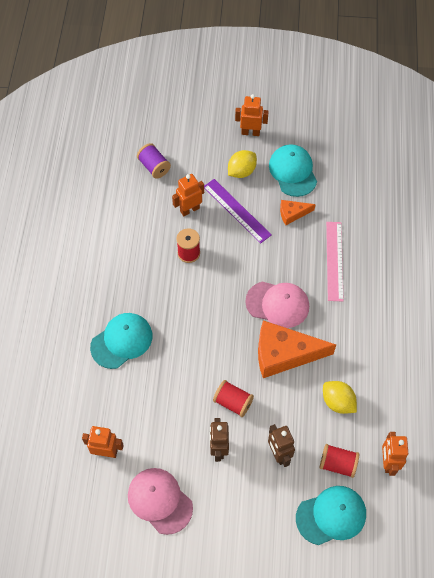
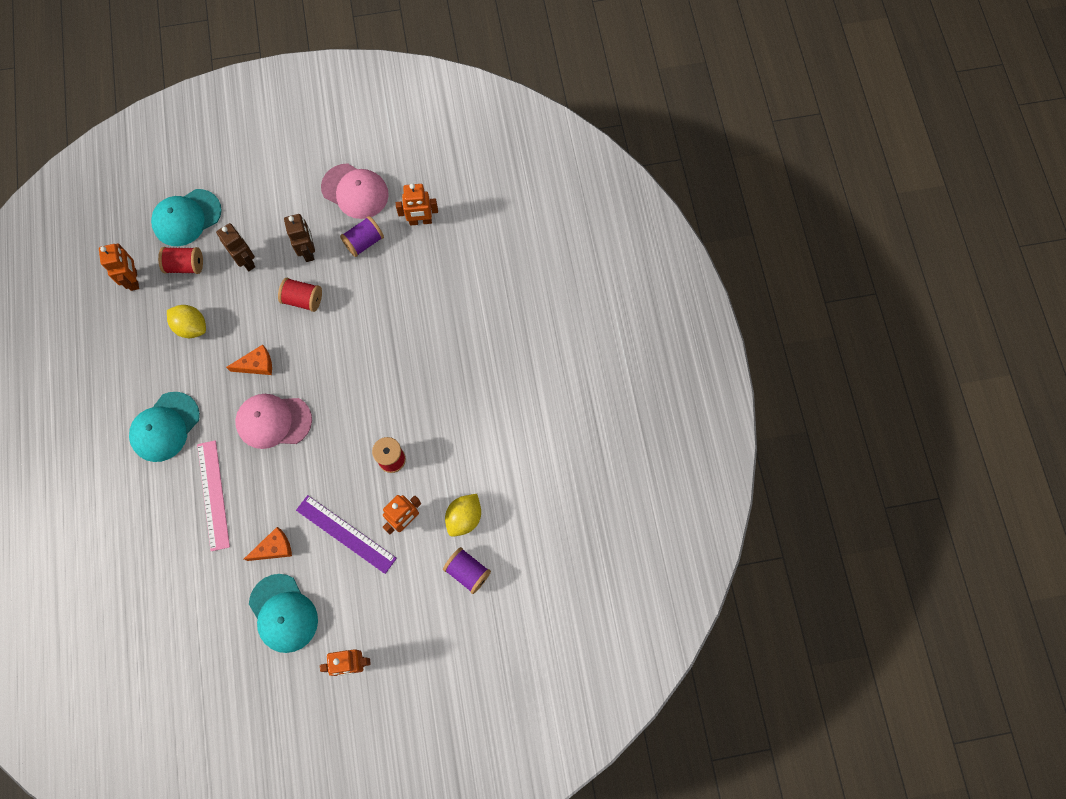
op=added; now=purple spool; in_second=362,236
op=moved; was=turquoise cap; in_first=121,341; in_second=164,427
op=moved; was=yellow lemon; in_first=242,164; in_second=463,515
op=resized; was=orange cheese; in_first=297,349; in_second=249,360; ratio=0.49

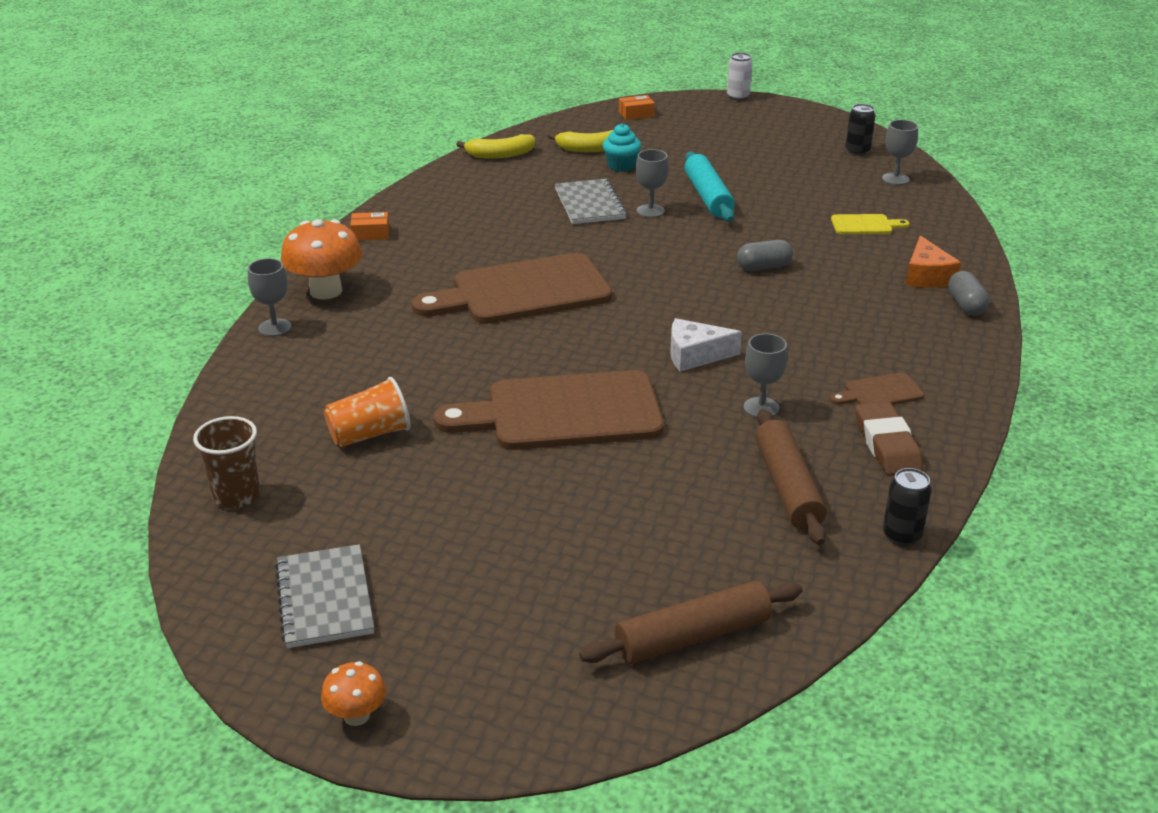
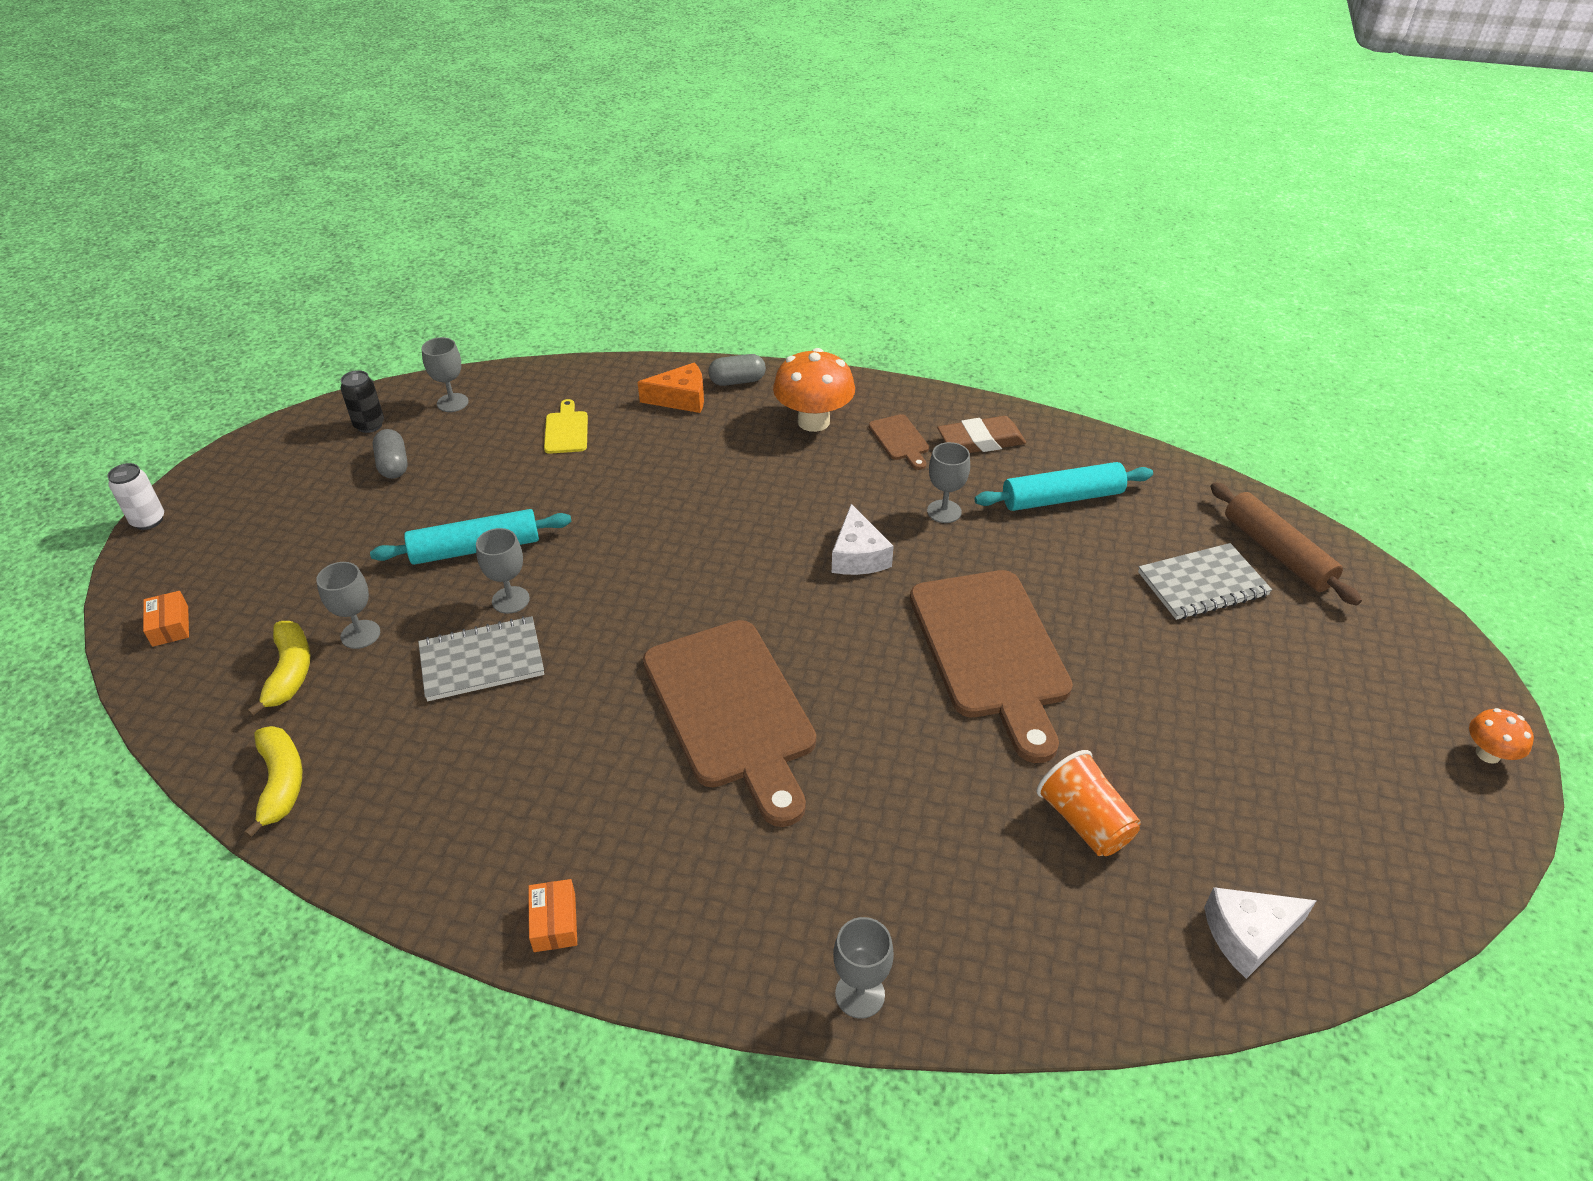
op=removed; was=black can; in_first=907,507
op=moved; was=grey notebook; in_first=324,596; in_second=1205,581
op=moved; was=orange mushroom; in_first=321,259; in_second=814,390
op=moved; was=grey capsule; in_first=765,255; in_second=390,454
op=replaced; was=brown cup; now=white cheese; in_first=226,462; in_second=1260,933
op=replaced; was=turquoise cupcake; now=grey goblet; in_first=622,147; in_second=348,605
op=recoloured; was=brown rolling pin; now=turquoise rolling pin; in_first=791,477; in_second=1064,486

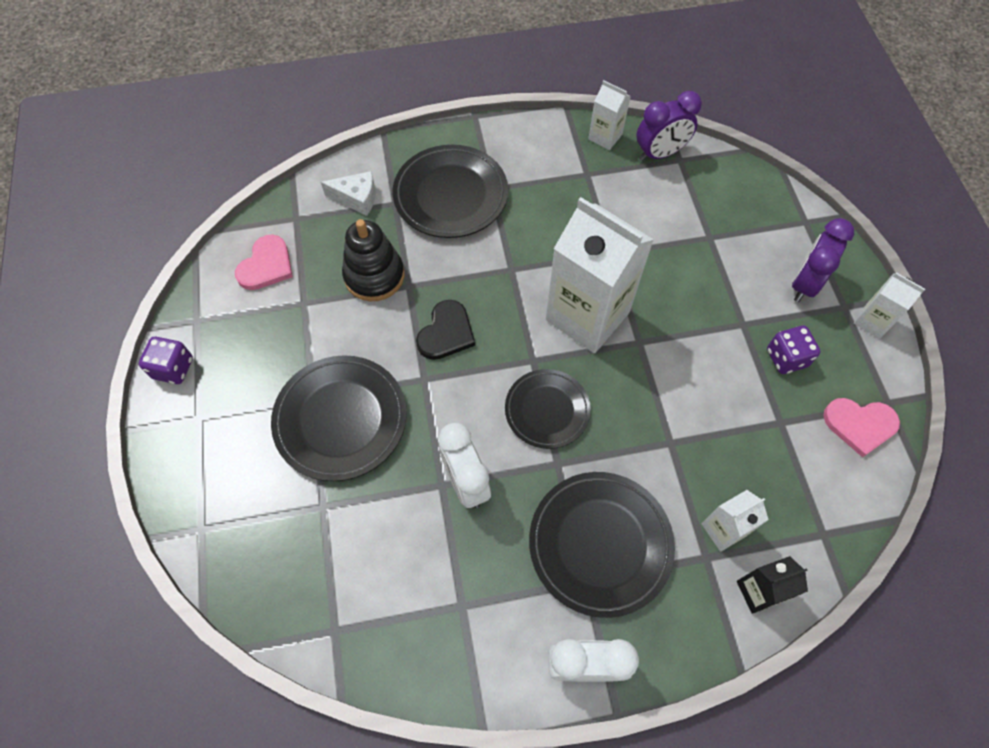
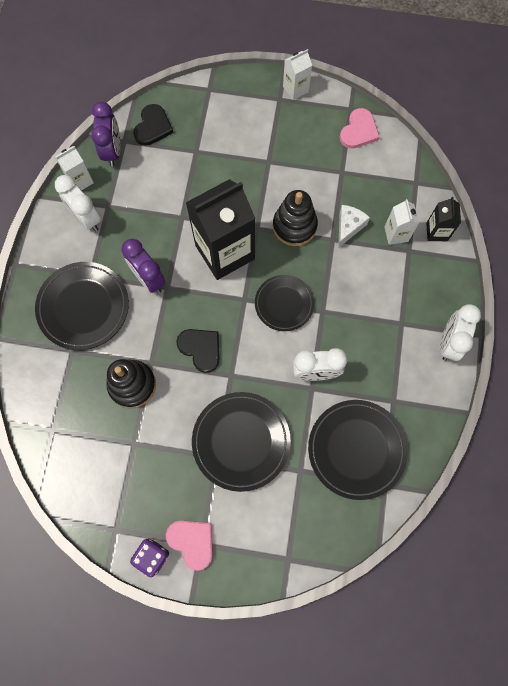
op=removed; was=purple dice; in_first=794,349
op=added; now=white clock; in_second=78,203
op=added; now=black heart; in_second=153,125
op=added; now=black stacking toy; in_second=295,218
op=moved; was=pink heart; in_first=264,262; in_second=189,545
op=moved; was=white cheese; in_first=348,193; in_second=354,226
op=moved; was=black plate; in_first=602,545; in_second=358,450
op=moved; was=purple clock; in_first=823,260; in_second=143,266
op=recoloured; was=white carton; now=black carton; in_first=600,275; in_second=221,229

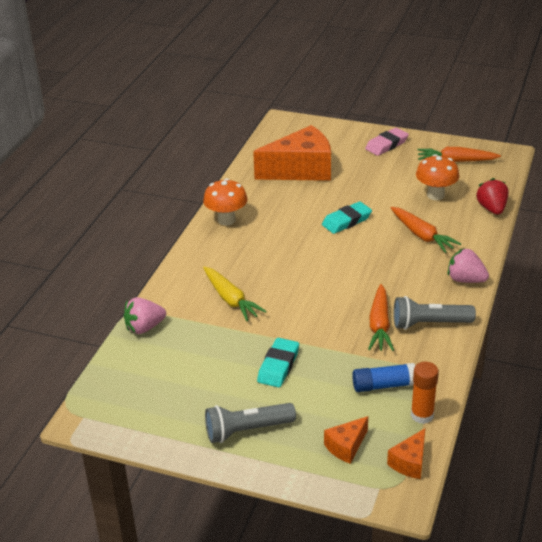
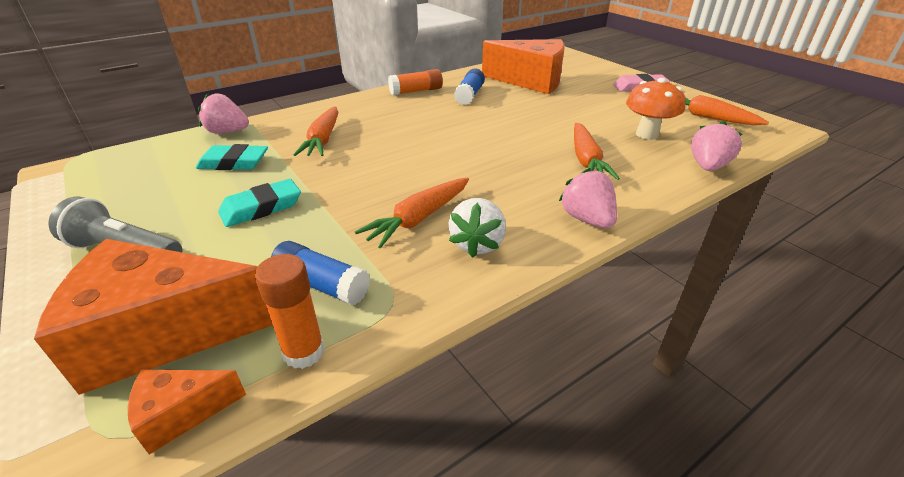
op=added; now=blue glue stick; in_second=469,86
op=moved; was=turquoise eraser; in_first=347,217; in_second=232,157
op=replaced; was=orange mushroom; now=orange glue stick; in_first=225,202; in_second=415,82
op=replaced; was=grey flashlight; now=white strawberry; in_first=434,313; in_second=477,228
op=recoloured; was=yellow carrot; now=orange carrot; in_first=235,293; in_second=316,131
op=recoloured; was=red strawberry; now=pink strawberry; in_first=492,196; in_second=716,146
op=resized; was=orange cheese; in_first=346,440; in_second=153,317; ratio=2.18

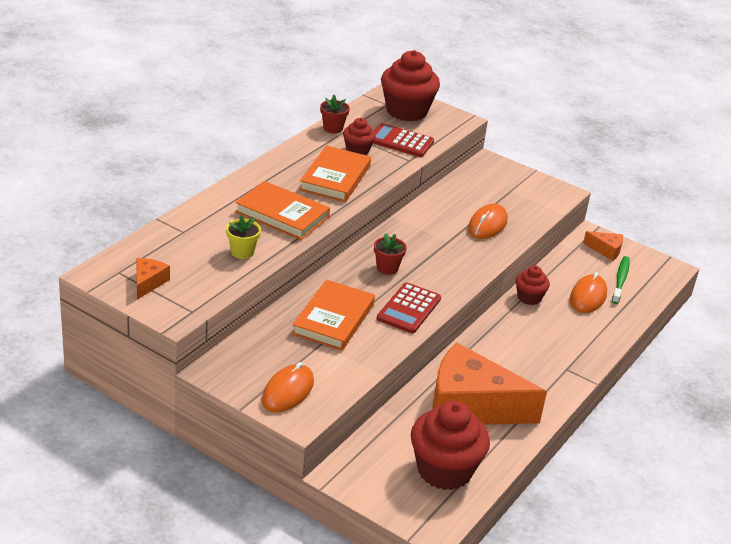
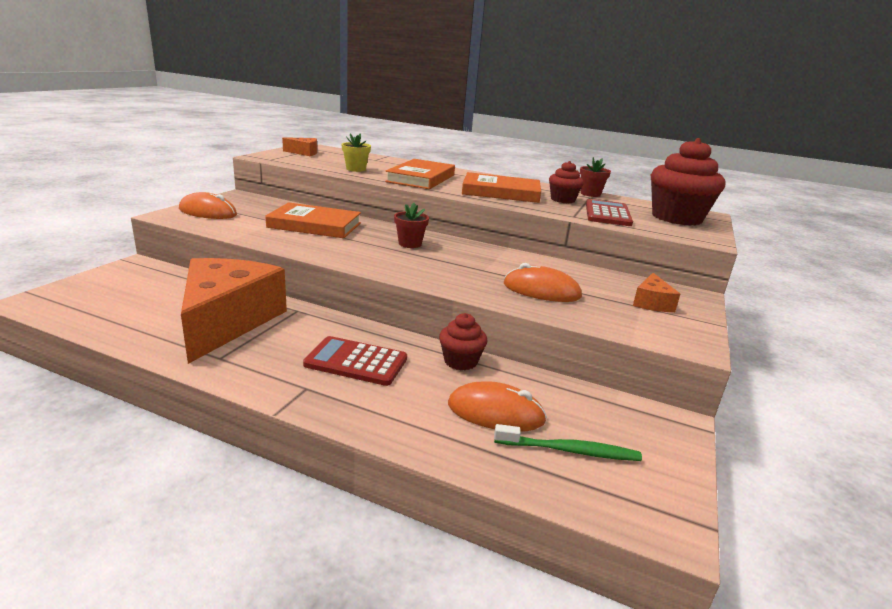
op=removed; was=red cupcake; in_first=450,445
op=moved; was=red calculator; in_first=409,307; in_second=355,361
op=moved; was=orange cheese; in_first=603,246; in_second=656,292

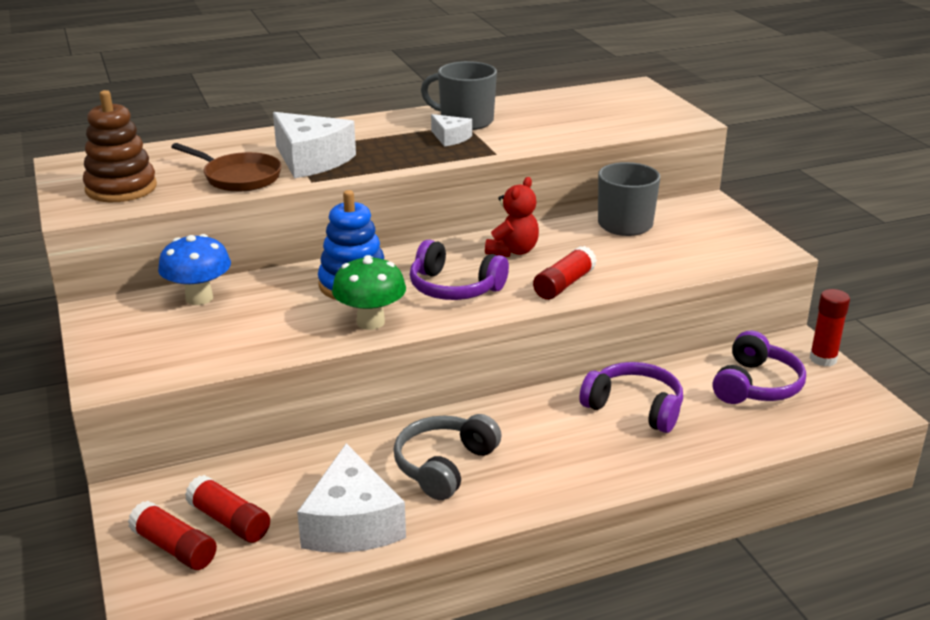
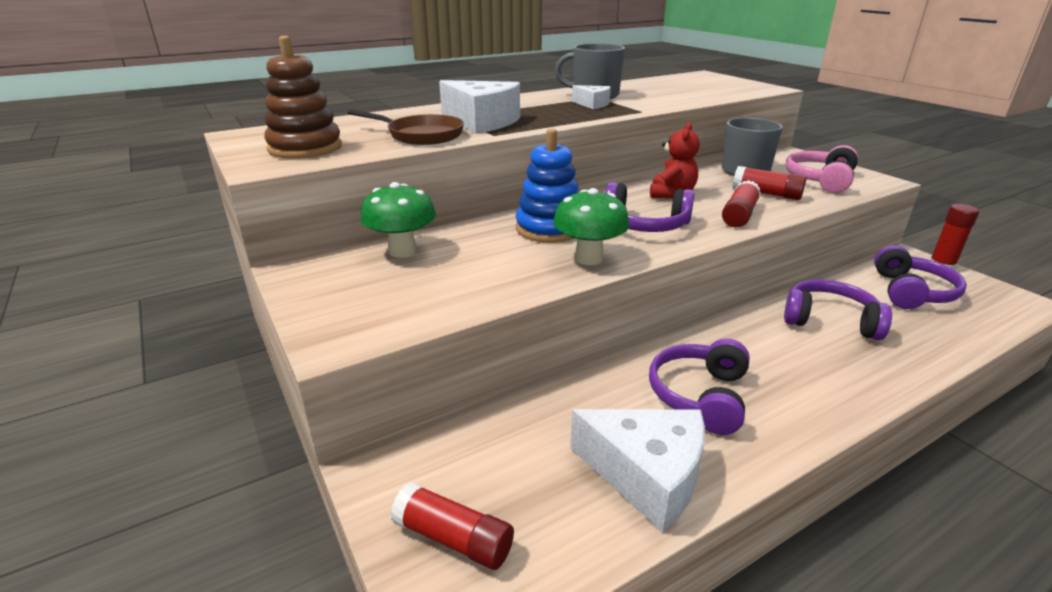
op=added; now=pink headphones; in_second=822,169
op=moved; was=red glue stick; in_first=227,509; in_second=770,183
op=recoloured; was=blue mushroom; now=green mushroom; in_first=194,269; in_second=398,220
op=recoloured; was=grey headphones; now=purple headphones; in_first=448,457; in_second=699,386
op=turned; was=white cheese; in_first=351,498; in_second=637,471; clockwise=-45

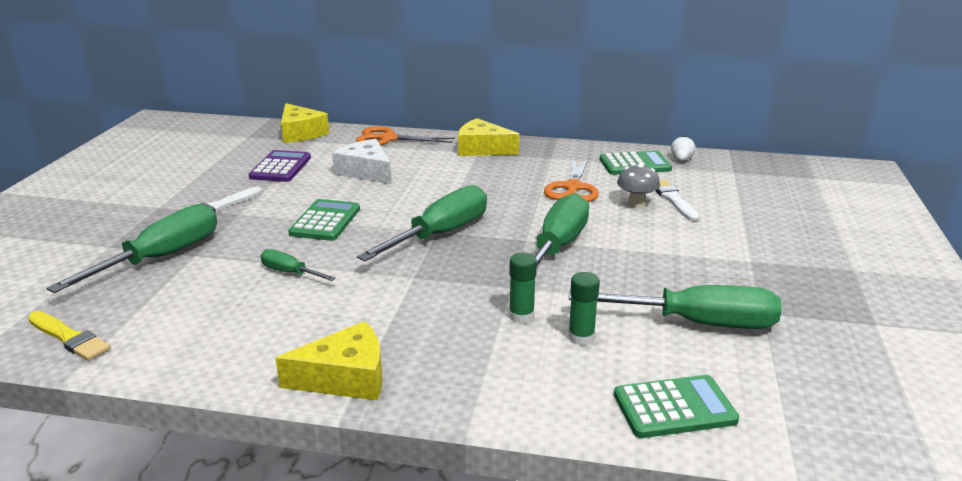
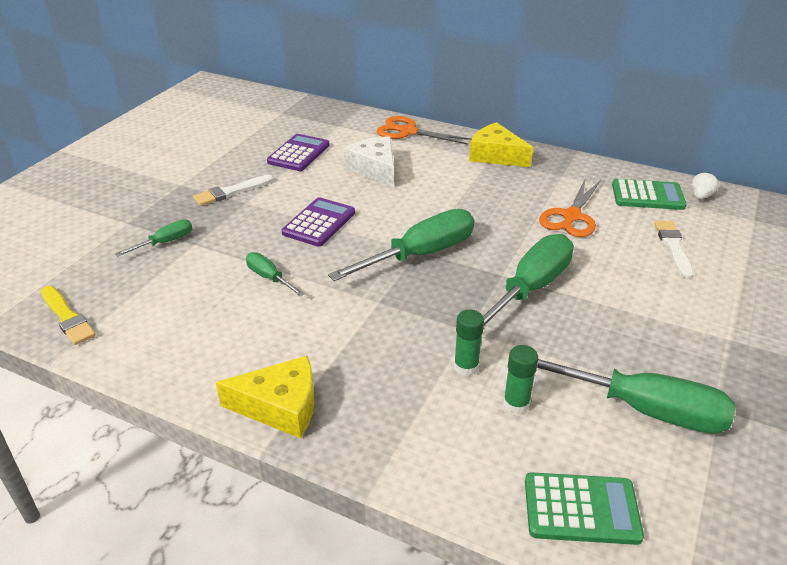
op=removed; was=yellow cheese; in_first=305,123
op=removed; was=grey mushroom; in_first=638,186
op=recoloured; was=green calculator; now=purple calculator; in_first=324,220; in_second=318,222
op=resized; was=green screwdriver; in_first=131,248; in_second=153,238; ratio=0.49

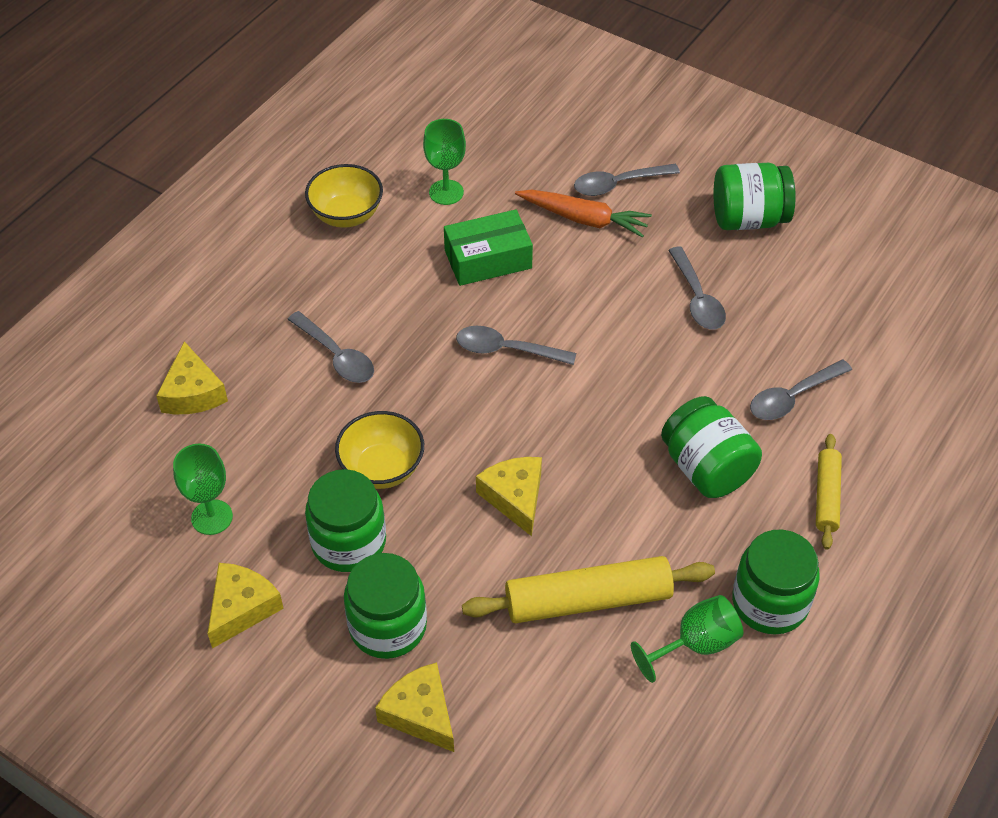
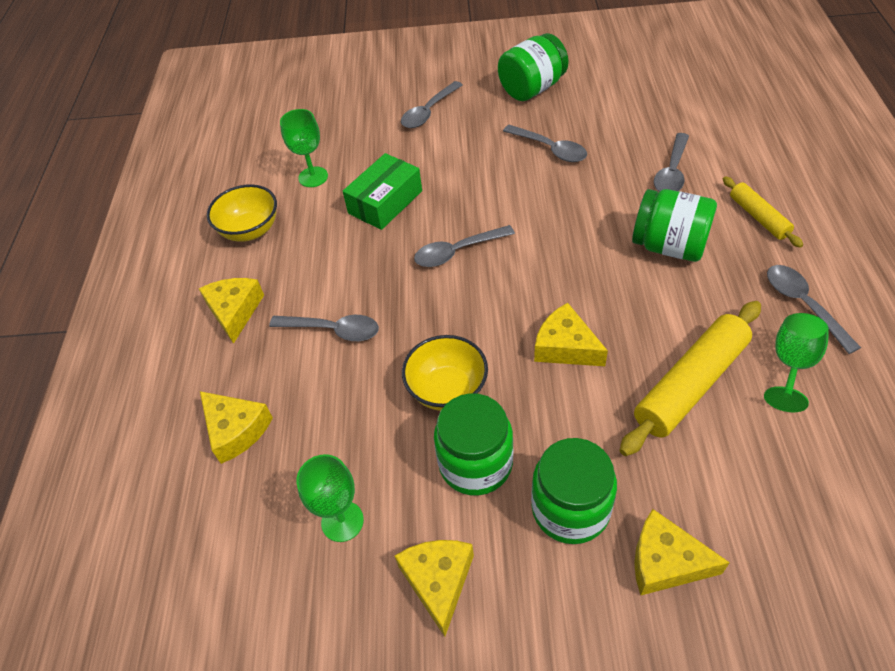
op=removed; was=orange carrot; in_first=583,214
op=added; now=yellow cheese; in_second=231,311
op=replaced; was=green jar; now=grey spoon; in_first=776,582; in_second=814,309

